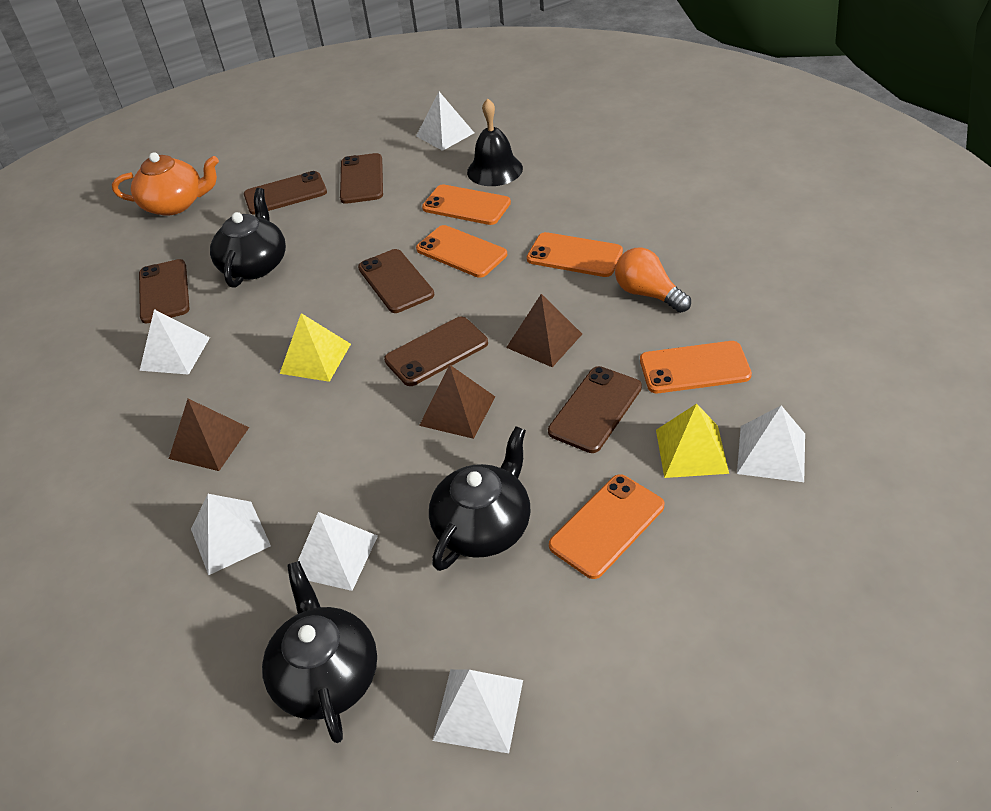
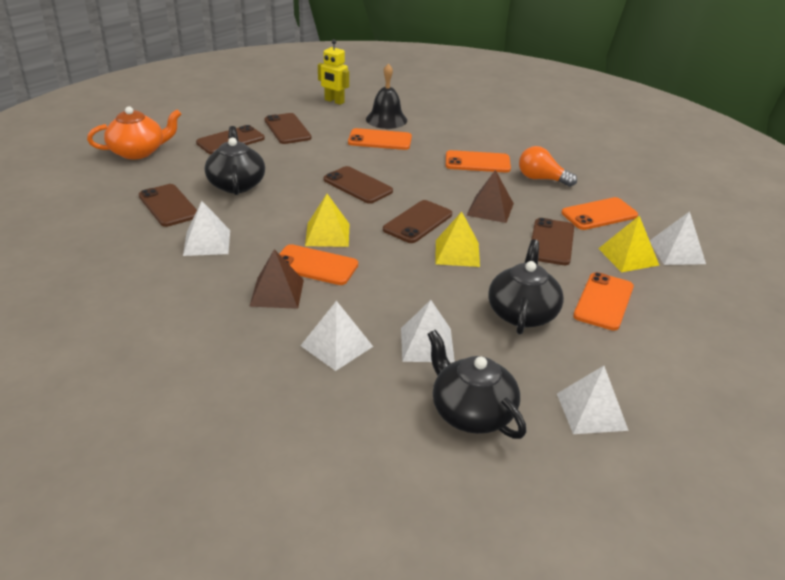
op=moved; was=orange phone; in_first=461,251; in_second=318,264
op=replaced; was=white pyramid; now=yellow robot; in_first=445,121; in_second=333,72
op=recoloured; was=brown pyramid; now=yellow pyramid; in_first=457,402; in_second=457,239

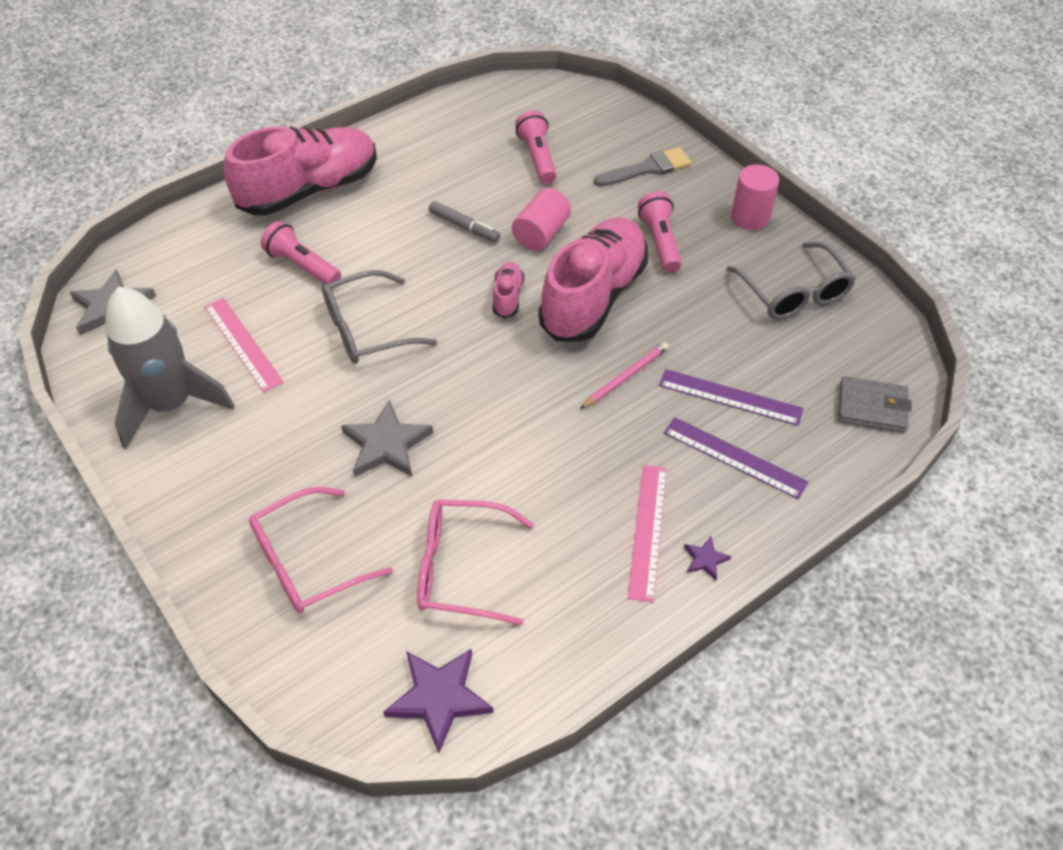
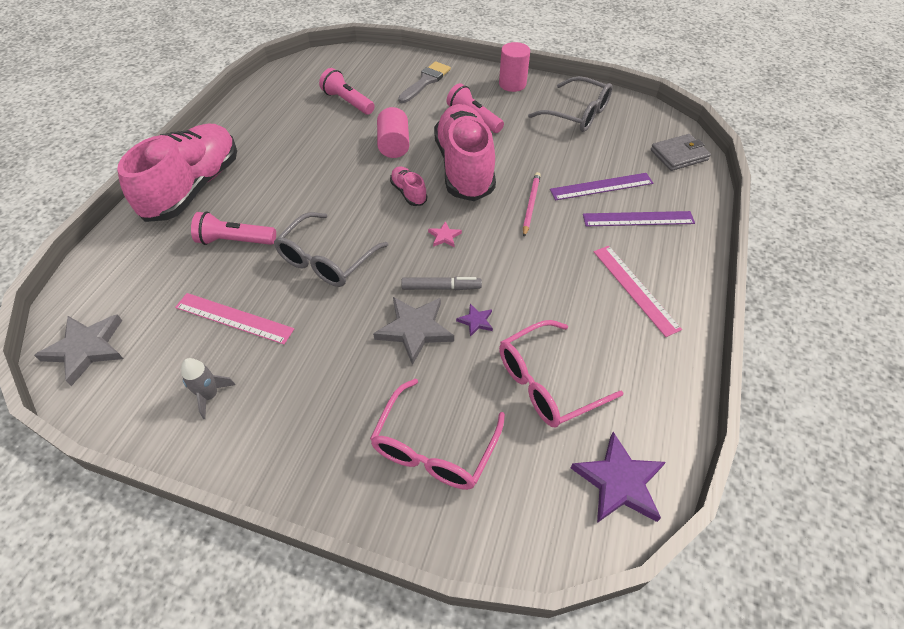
op=added; now=pink star; in_second=445,234
op=moved; was=grey marker; in_first=464,221; in_second=441,283
op=moved; was=purple star; in_first=707,558; in_second=474,320
op=resized; was=grey rocket; in_first=170,368; in_second=208,388; ratio=0.42

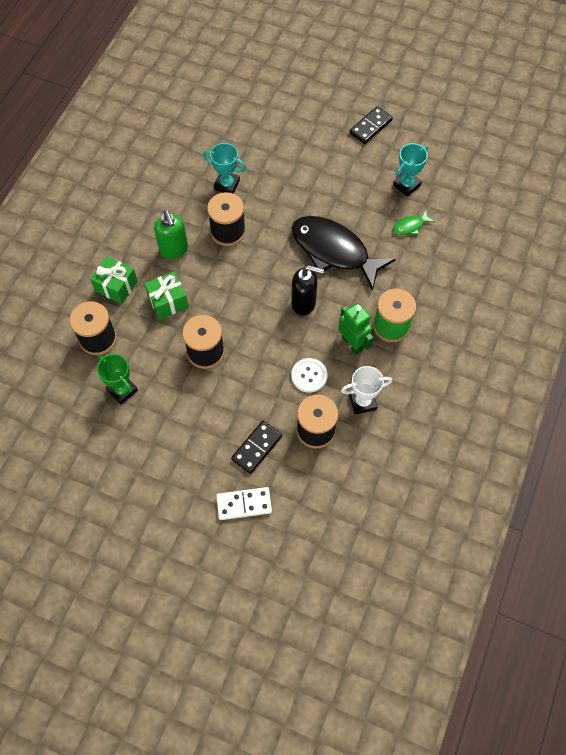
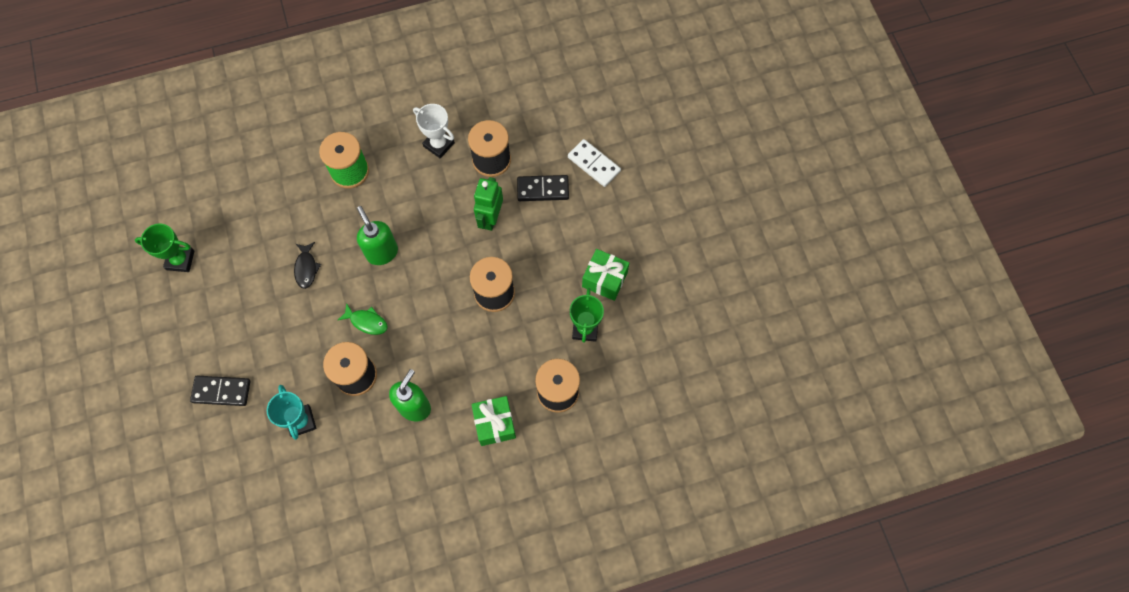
op=removed; was=white button; in_first=309,375
op=moved; was=green gift; in_first=166,295; in_second=605,275
op=moved; was=green robot; in_first=356,329; in_second=488,204
op=moved; was=black domino; in_first=371,125; in_second=220,391
op=moved; was=green fish; in_first=414,222; in_second=363,319
op=recoloured; was=black soap dispenser; now=green soap dispenser; in_first=307,290; in_second=377,235
op=recoloured; was=turquoise trophy; now=green trophy; in_first=410,170; in_second=164,248
op=resized; was=black fish; in_first=344,253; in_second=307,265; ratio=0.4

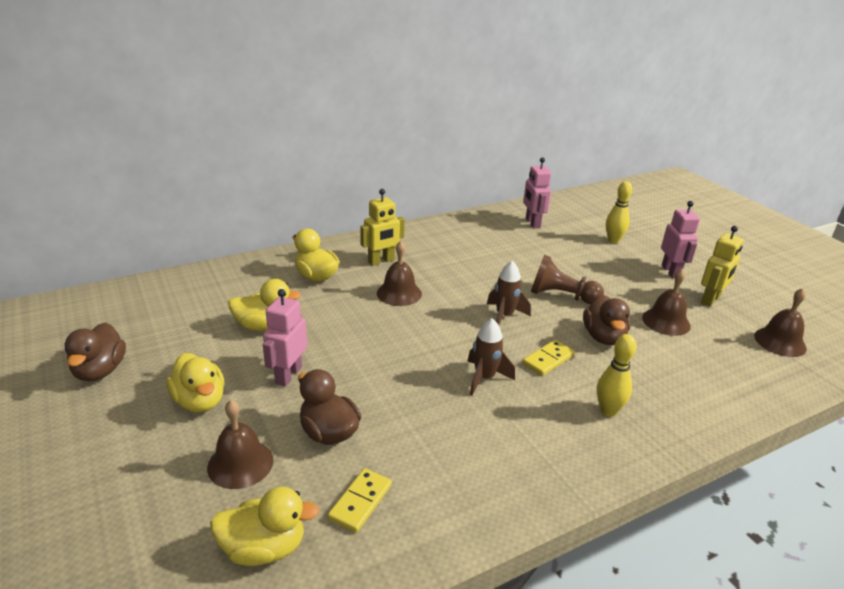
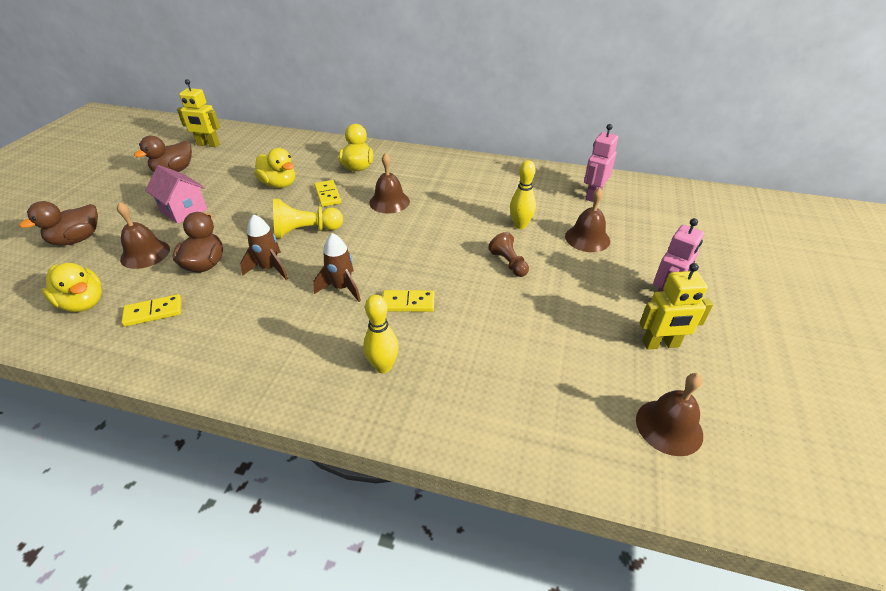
op=removed; was=pink robot; in_first=285,337
op=added; now=yellow pawn; in_second=308,219
op=added; now=yellow domino; in_second=327,193
op=moved; was=yellow robot; in_first=382,227; in_second=198,113
op=moved; was=brown rocket; in_first=509,293; in_second=264,247
op=moved; was=brown duck; in_first=606,320; in_second=58,223
op=moved; was=yellow bowling pin; in_first=619,212; in_second=523,194
op=moved; was=brown bell; in_first=666,302; in_second=587,219
op=replaced; was=yellow duck; now=pink house; in_first=195,383; in_second=176,194
op=resized; was=brown pawn; in_first=567,279; in_second=508,254; ratio=0.66

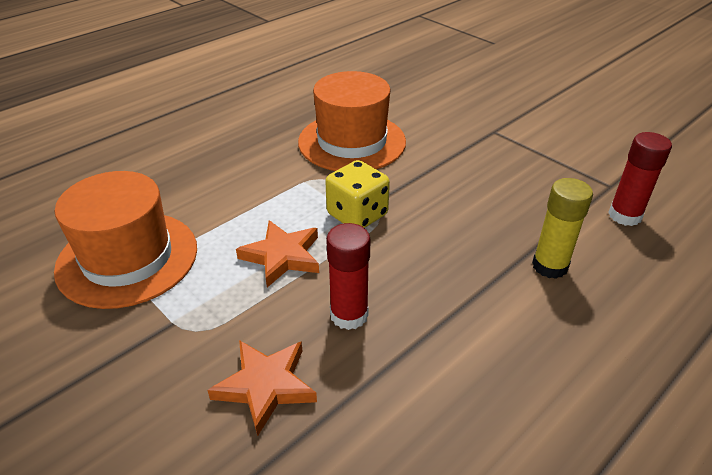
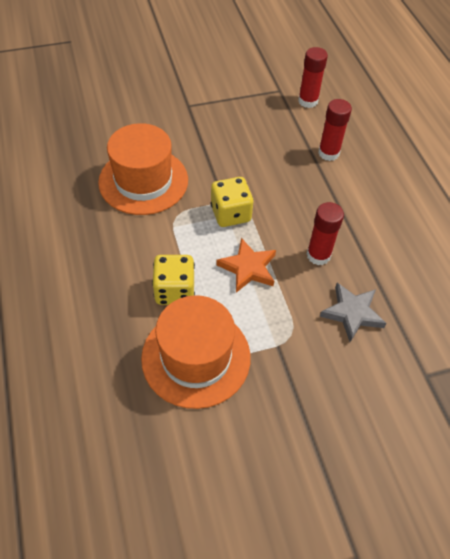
op=added; now=yellow dice; in_second=173,280
op=recoloured; was=orange star; now=grey star; in_first=262,388; in_second=353,312
op=recoloured; was=yellow glue stick; now=red glue stick; in_first=562,228; in_second=335,130

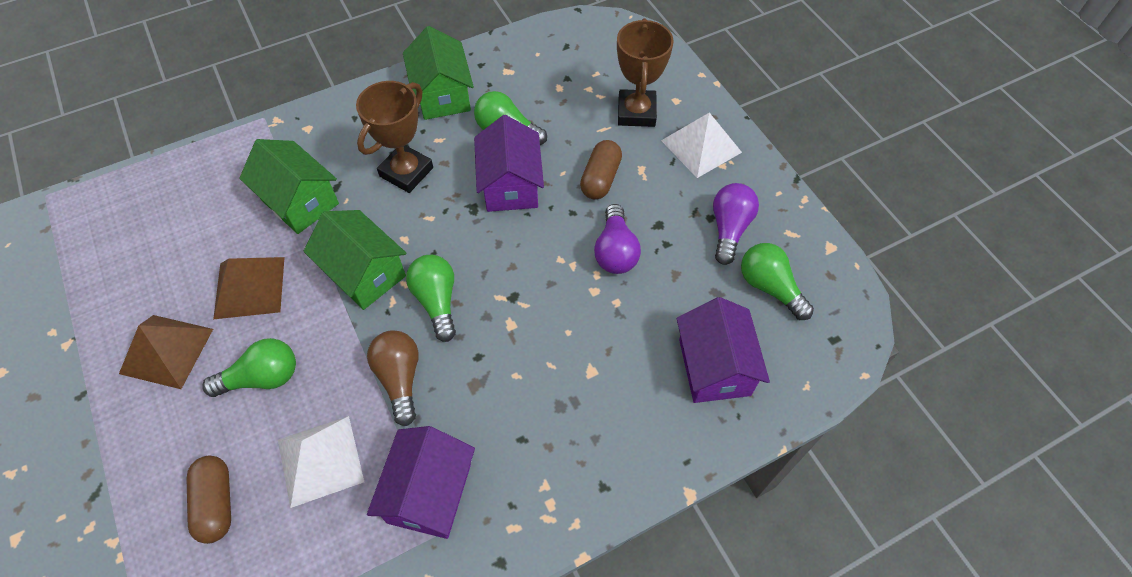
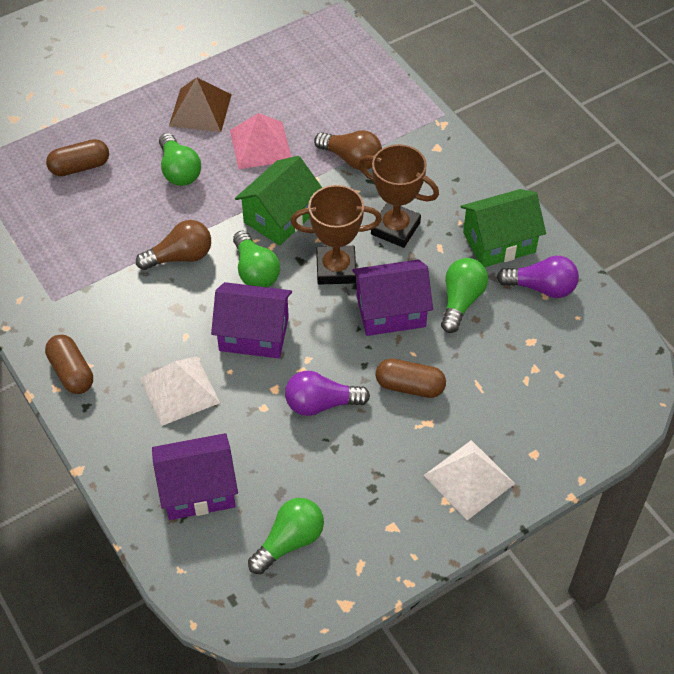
op=added; now=brown capsule; in_second=69,364
op=moved; was=white pyramid; in_first=321,462; in_second=180,391
op=moved; was=purple house; in_first=421,482; in_second=251,320
op=moved; was=brown trophy; in_first=645,72; in_second=336,235
op=moved; was=purple light bulb; in_first=736,224; in_second=538,277
op=replaced; was=green house; now=brown light bulb; in_first=289,186; in_second=348,150
op=recoloured; was=brown pyramid; now=pink pyramid; in_first=249,288; in_second=260,141
op=turned; was=green light bulb; in_first=431,298; in_second=256,259; clockwise=90

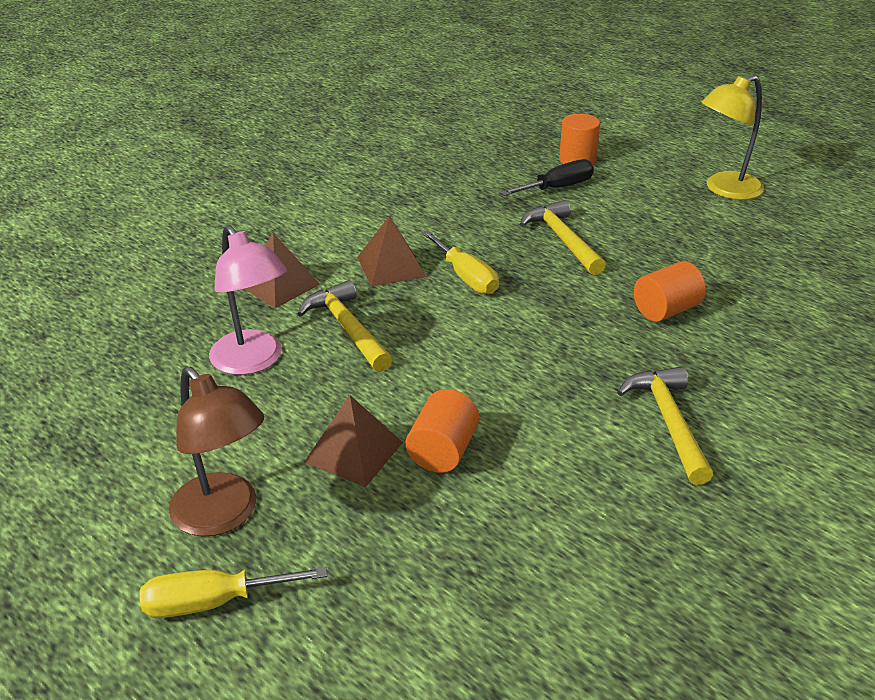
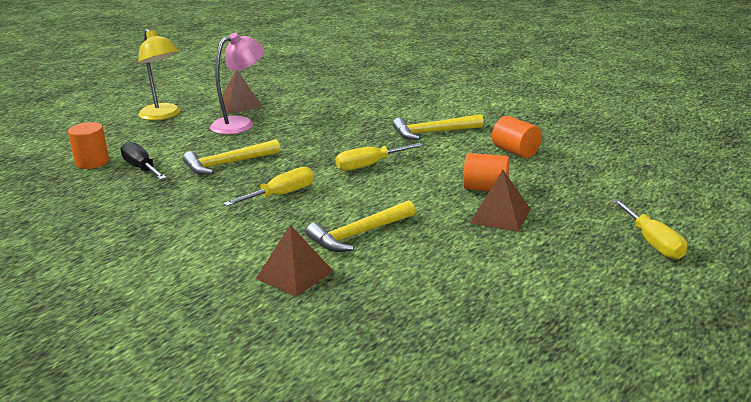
op=removed; was=brown lamp; in_first=216,451
op=added; now=yellow screwdriver; in_second=379,157
op=moved; was=pink lamp; in_first=248,300; in_second=237,84
op=moved; was=brown pyramid; in_first=391,251; in_second=241,92
op=moved; was=orange cylinder; in_first=670,291; in_second=517,137

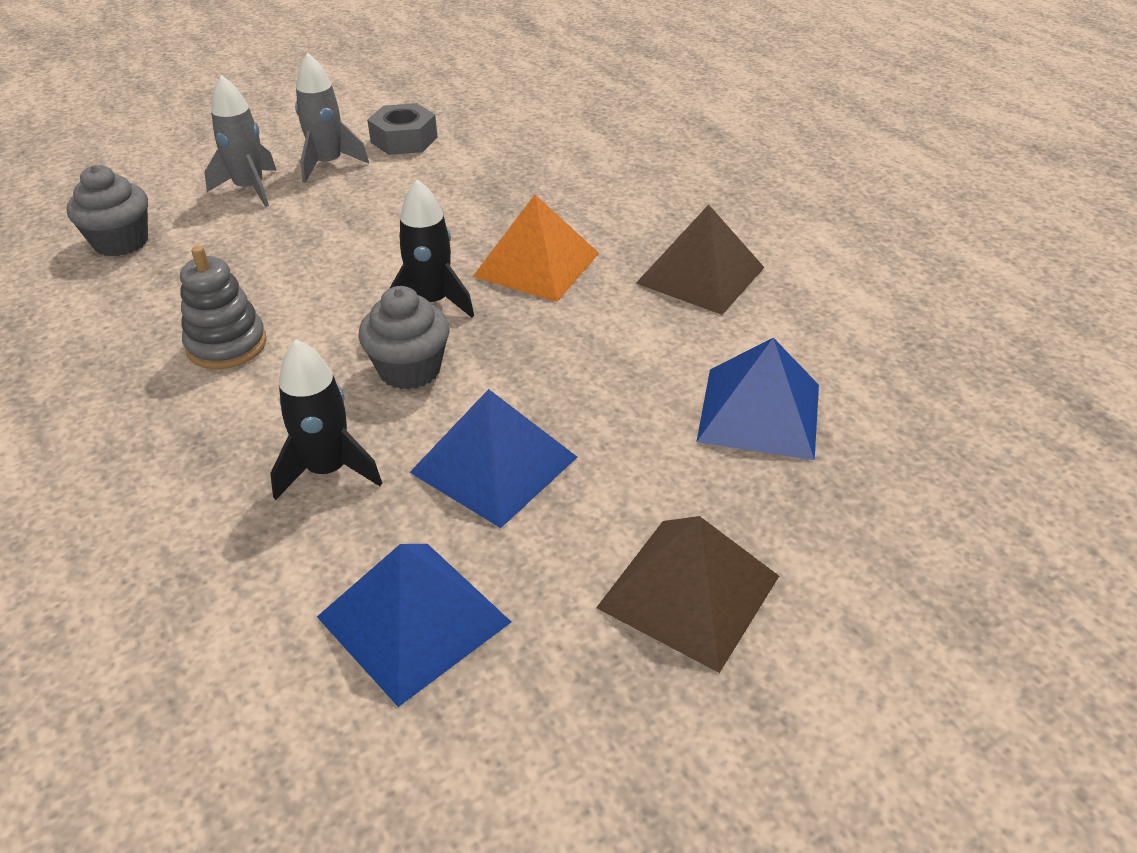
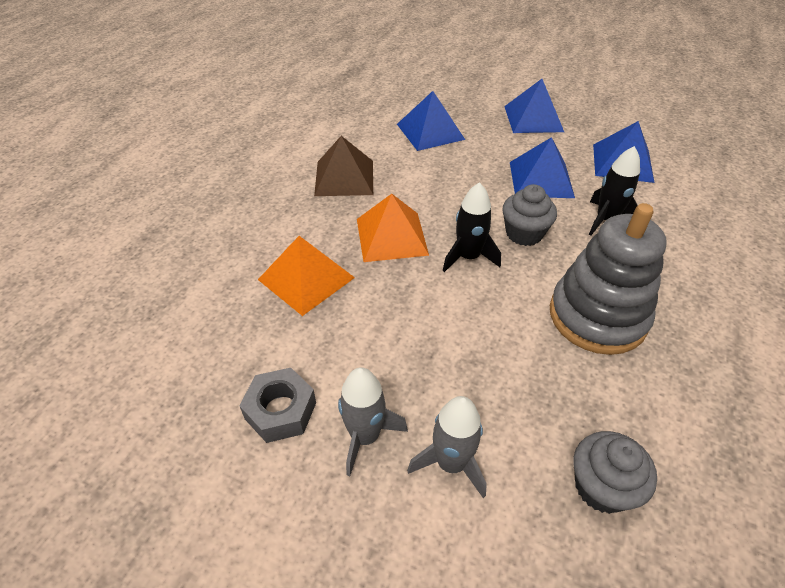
op=added; now=orange pyramid; in_second=306,276
op=recoloured; was=brown pyramid; now=blue pyramid; in_first=687,594; in_second=534,106
op=resized; was=grey stacking toy; in_first=223,307; in_second=608,279; ratio=1.74

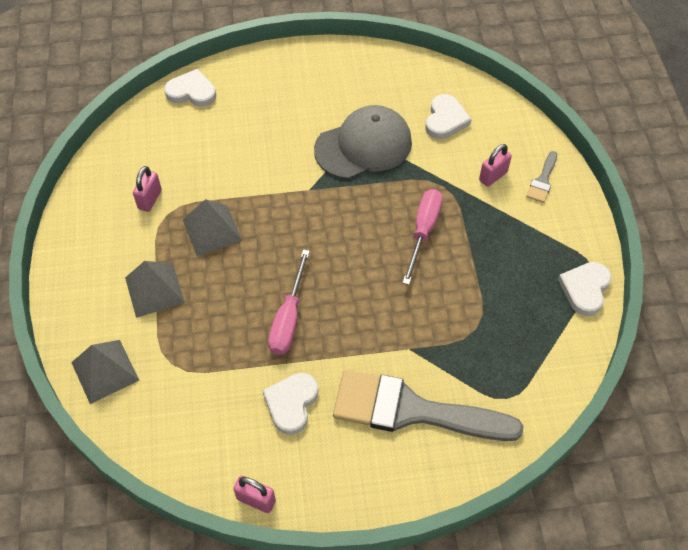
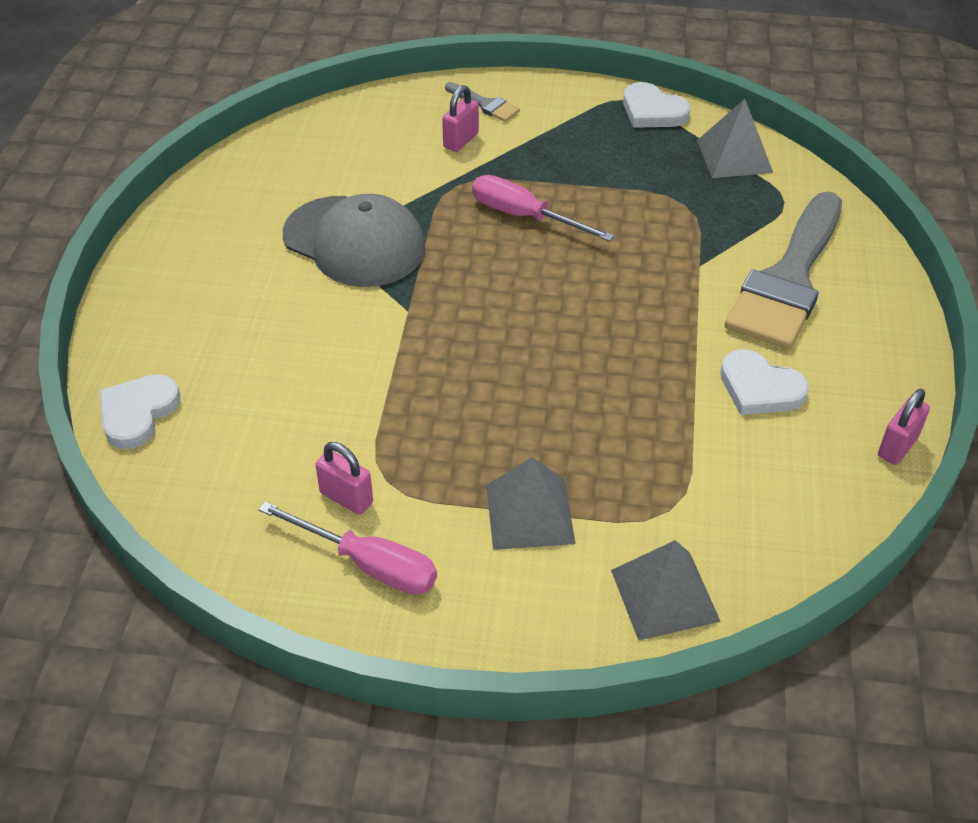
op=removed; was=white heart; in_first=448,116
op=moved; was=grey pyramid; in_first=212,227; in_second=735,138
op=moved; was=pink screwdriver; in_first=289,302; in_second=347,548
op=turned; was=grey cap; in_first=363,142; in_second=354,240; clockwise=135
op=turned; was=pink padlock; in_first=495,165; in_second=460,118; clockwise=60

